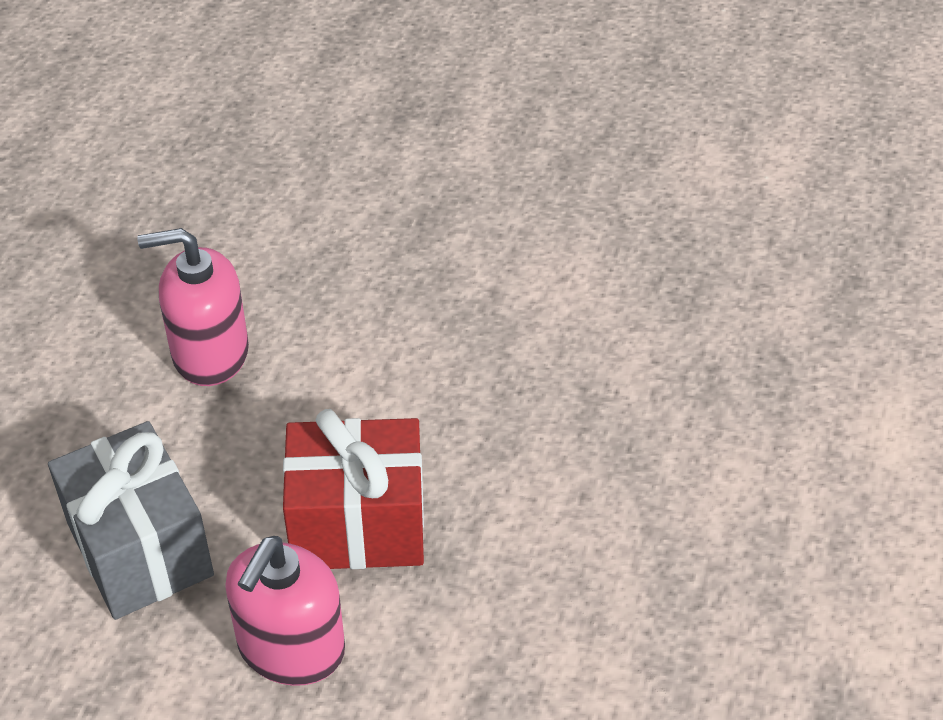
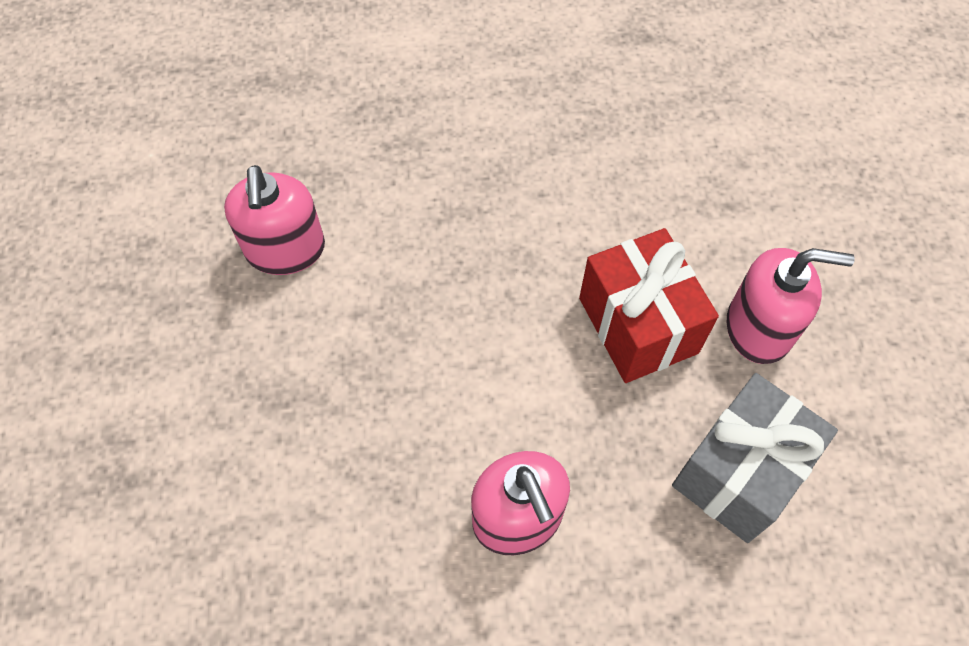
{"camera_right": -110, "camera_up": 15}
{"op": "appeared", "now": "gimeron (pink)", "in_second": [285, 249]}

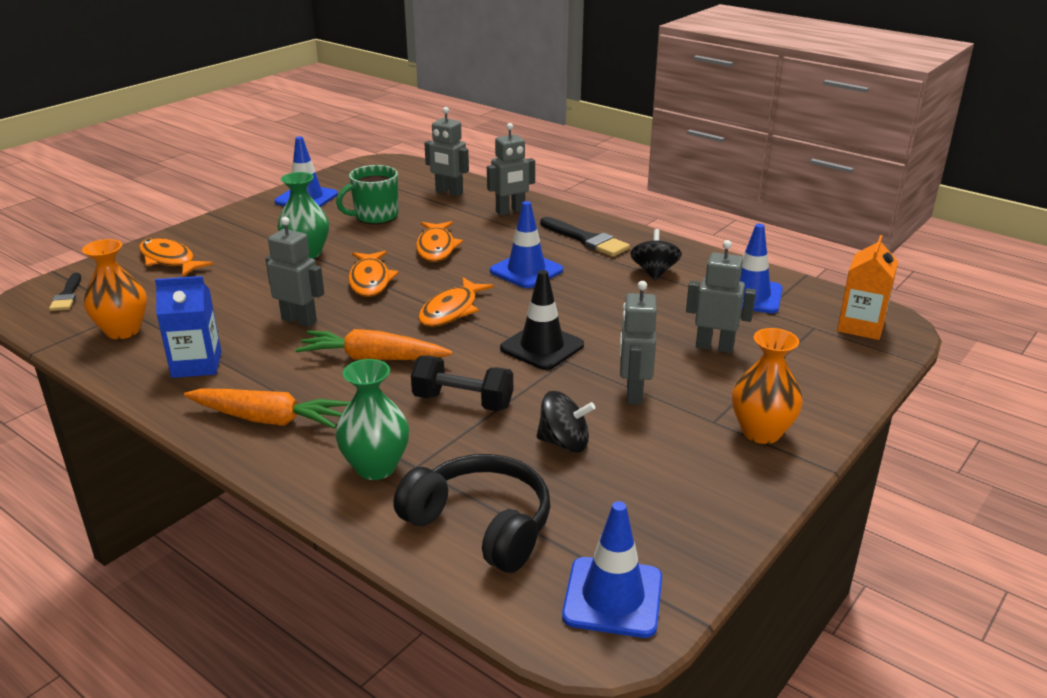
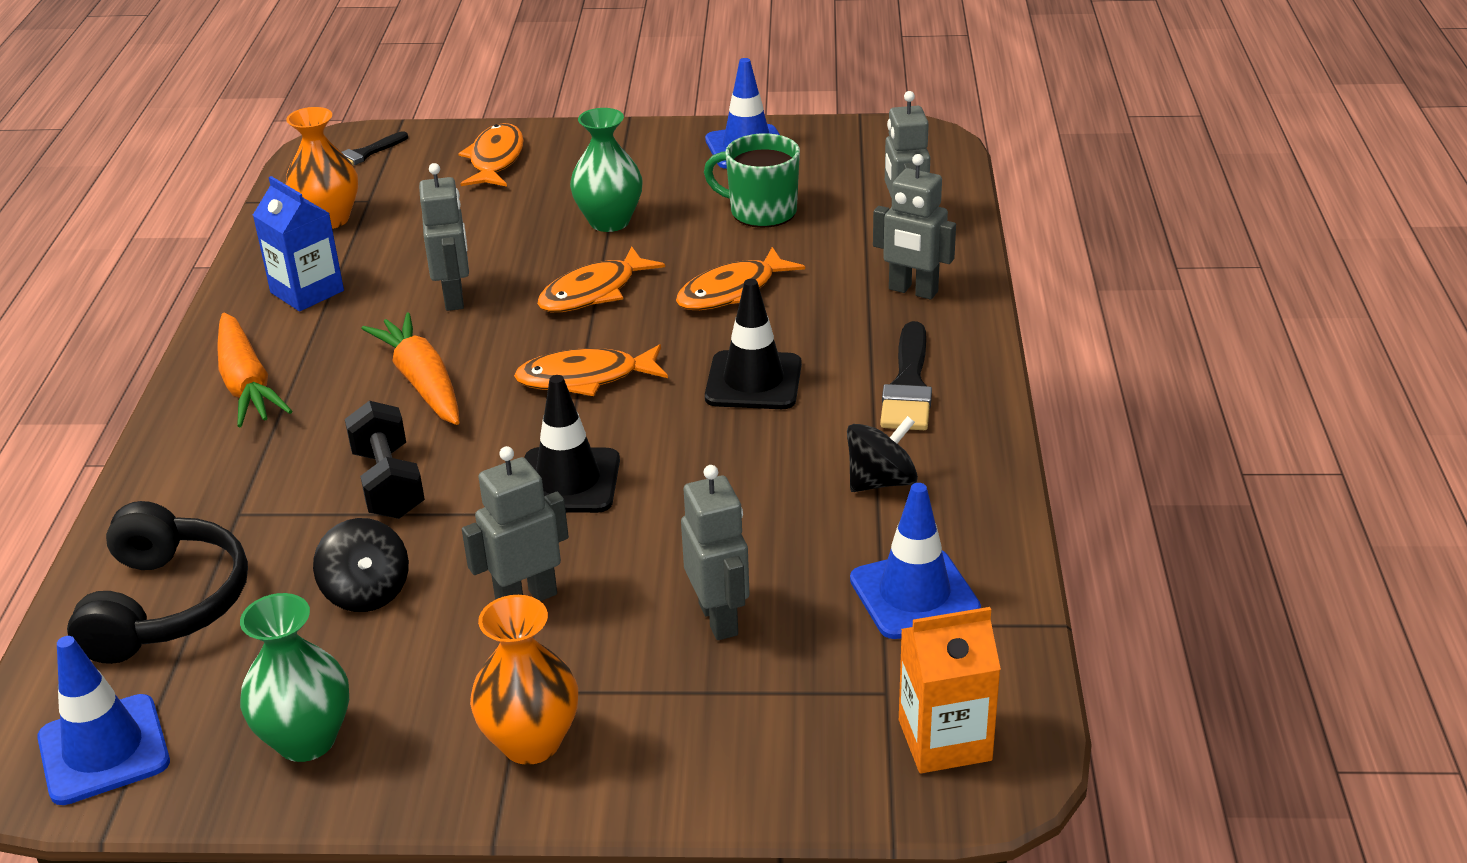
{"camera_right": 55, "camera_up": 5}
{"op": "relocated", "was": "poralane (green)", "in_first": [376, 467], "in_second": [306, 740]}
{"op": "colour", "was": "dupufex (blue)", "now": "dupufex (black)", "in_first": [526, 271], "in_second": [753, 381]}

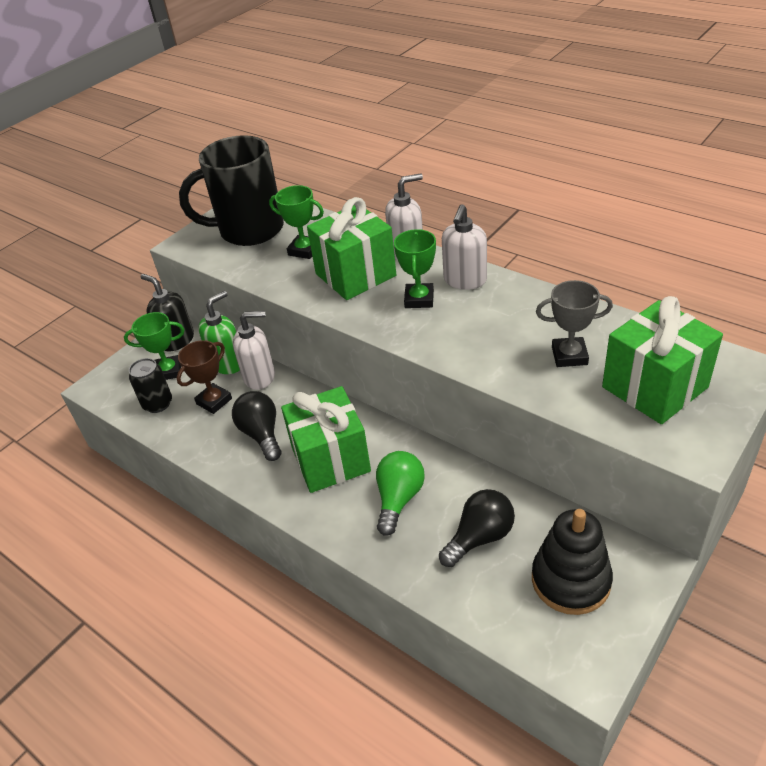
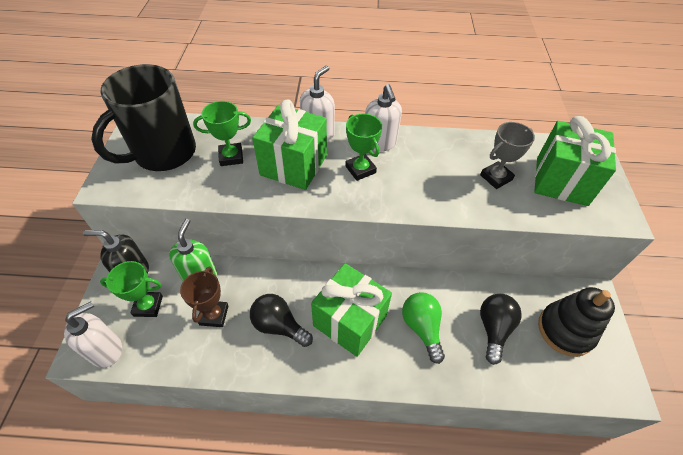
{"camera_right": -40, "camera_up": 10}
{"op": "missing", "was": "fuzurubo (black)", "in_first": [158, 404]}
{"op": "relocated", "was": "gimeron (white)", "in_first": [260, 377], "in_second": [106, 350]}
{"op": "spun", "was": "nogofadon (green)", "in_first": [168, 371], "in_second": [148, 306], "clockwise": 45}

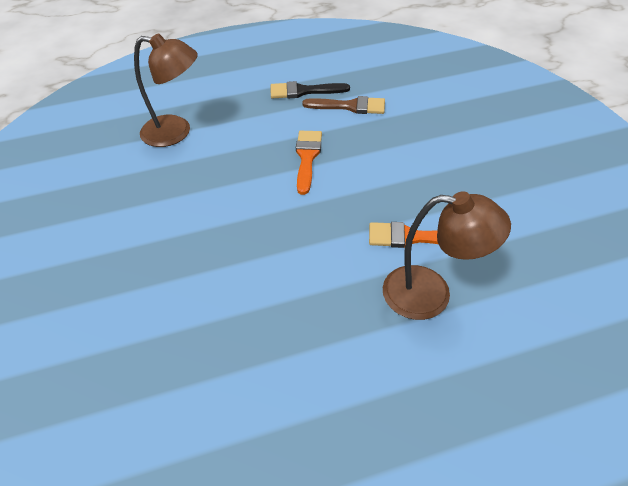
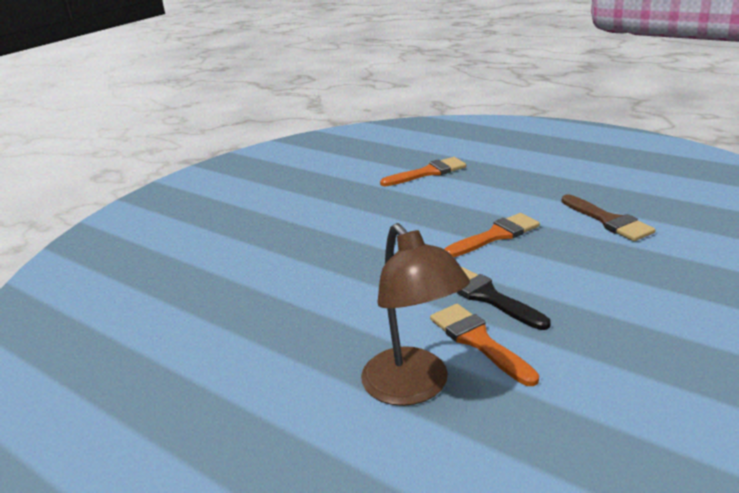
{"camera_right": 55, "camera_up": -20}
{"op": "relocated", "was": "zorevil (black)", "in_first": [303, 91], "in_second": [488, 297]}
{"op": "exchanged", "was": "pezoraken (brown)", "now": "zorevil (orange)", "in_first": [176, 132], "in_second": [428, 172]}

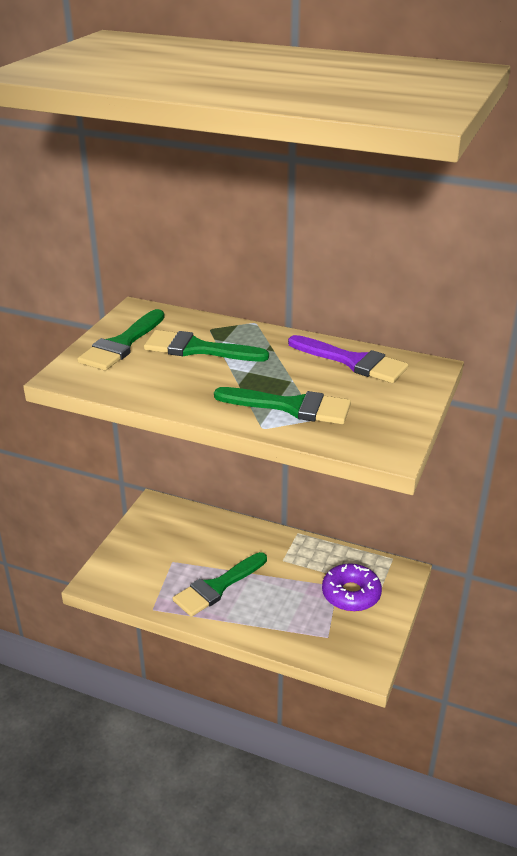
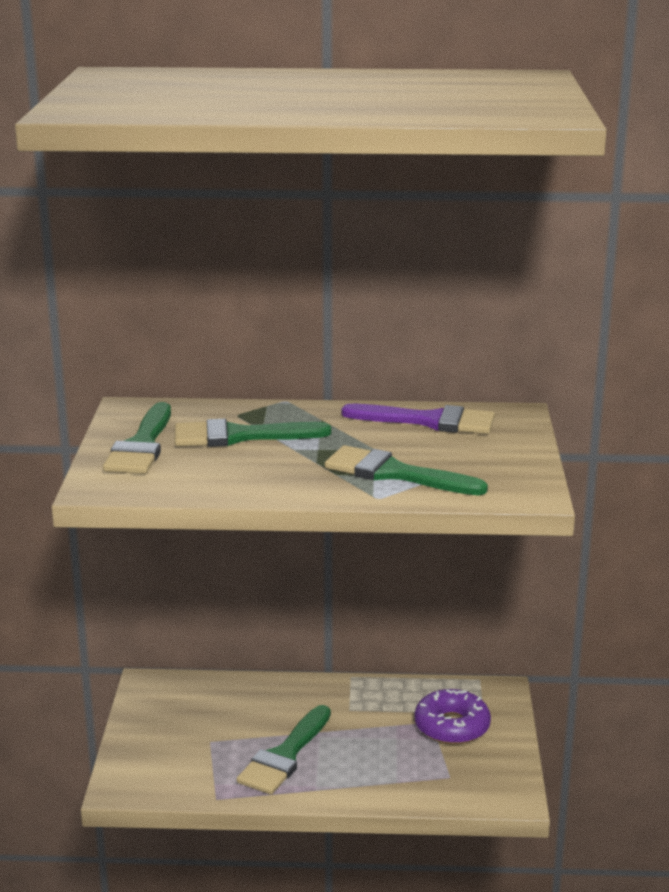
{"camera_right": -20, "camera_up": -10}
{"op": "spun", "was": "zorevil (green)", "in_first": [291, 407], "in_second": [394, 473], "clockwise": -150}

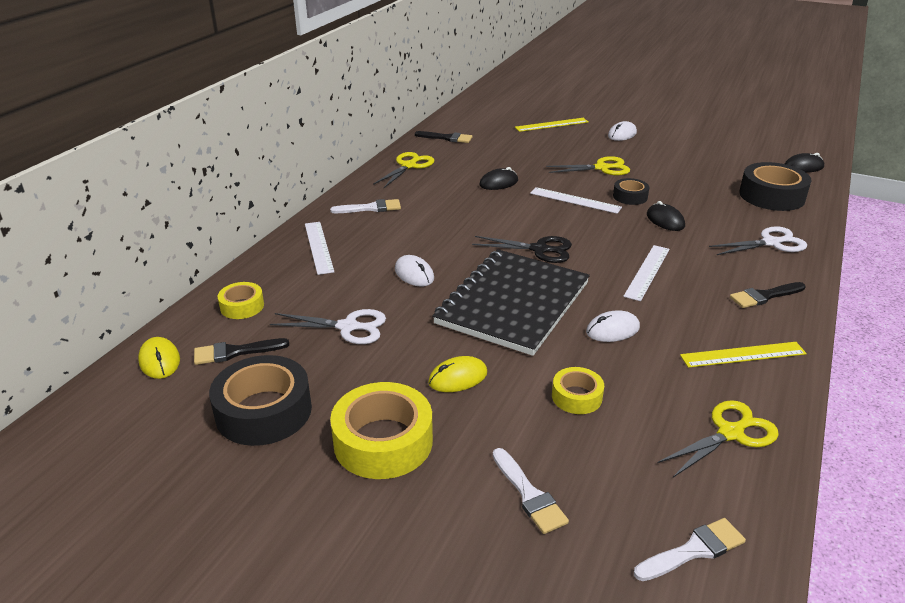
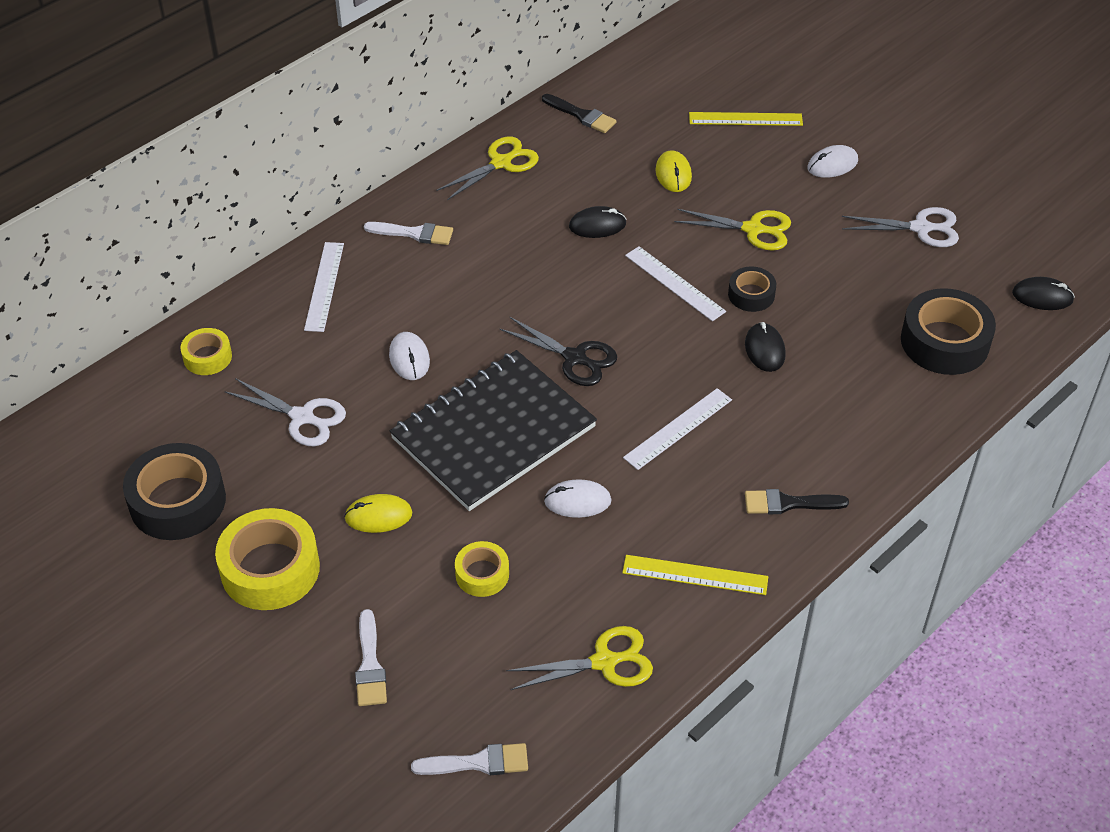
{"camera_right": 20, "camera_up": 15}
{"op": "missing", "was": "zorevil (black)", "in_first": [235, 352]}
{"op": "relocated", "was": "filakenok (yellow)", "in_first": [159, 361], "in_second": [673, 174]}
{"op": "relocated", "was": "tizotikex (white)", "in_first": [771, 243], "in_second": [921, 228]}

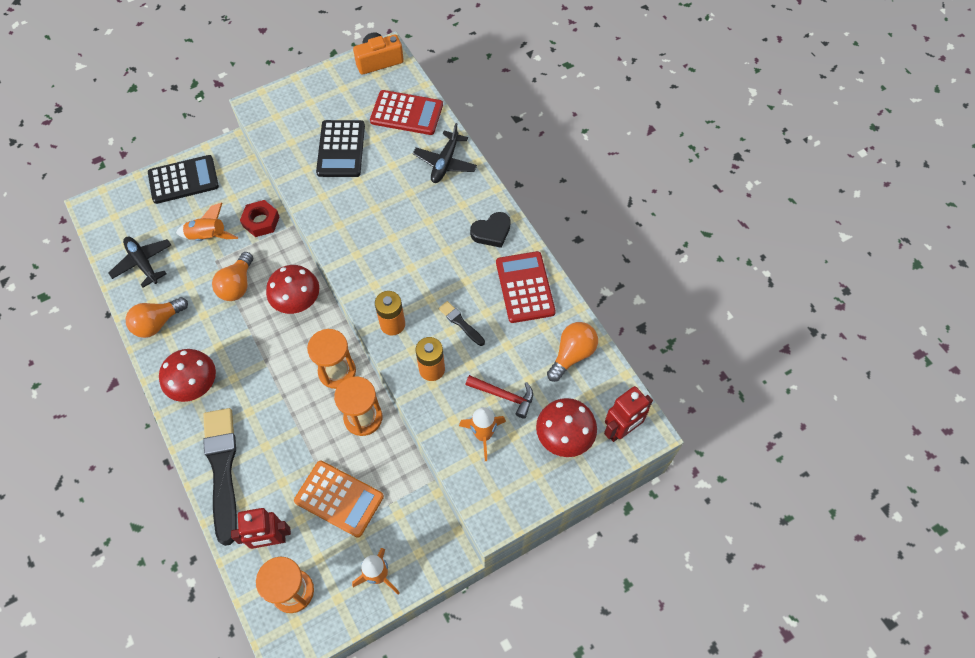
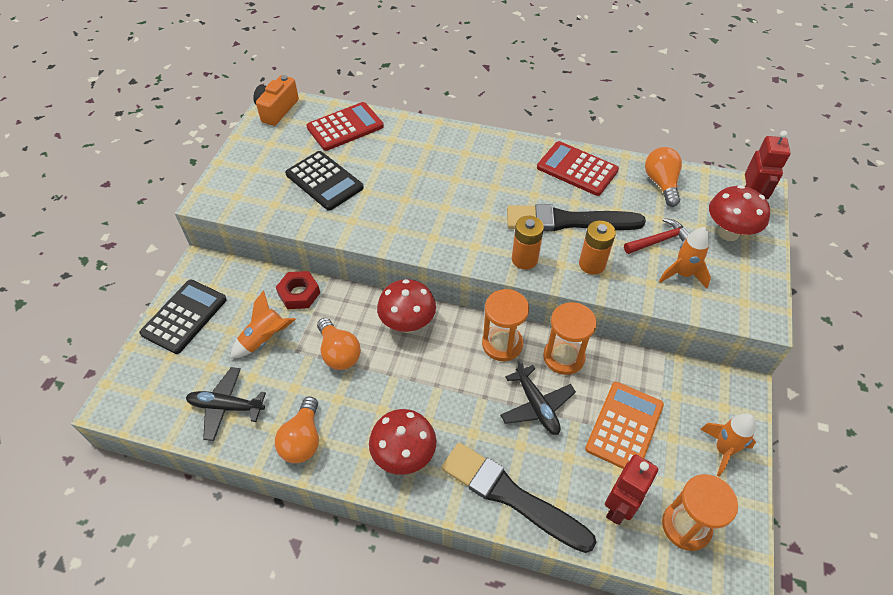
{"camera_right": -45, "camera_up": -10}
{"op": "missing", "was": "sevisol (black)", "in_first": [491, 232]}
{"op": "relocated", "was": "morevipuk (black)", "in_first": [445, 162], "in_second": [536, 406]}
{"op": "spun", "was": "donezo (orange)", "in_first": [339, 499], "in_second": [624, 427], "clockwise": -45}
{"op": "size", "was": "zorevil (black)", "in_first": [460, 323], "in_second": [568, 221], "ratio": 2.25}

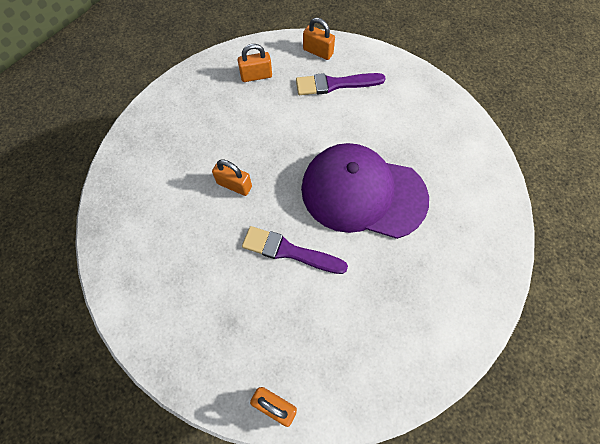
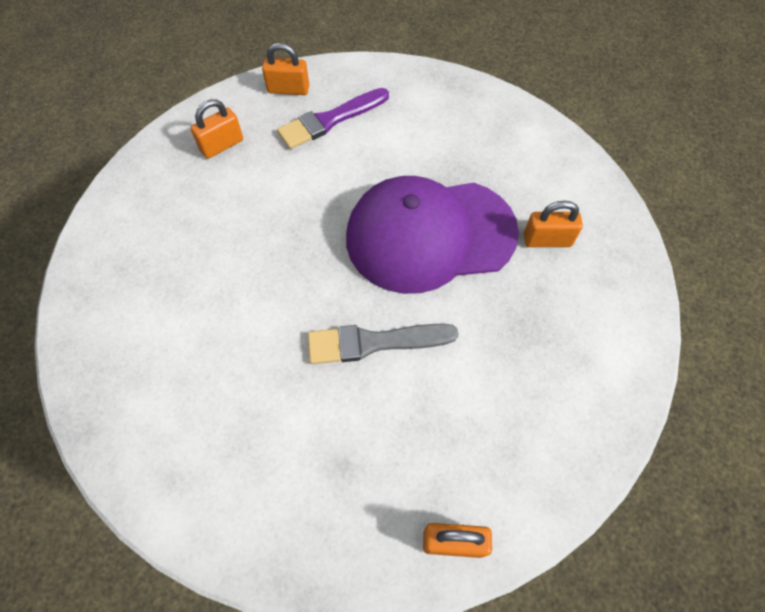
{"camera_right": -25, "camera_up": -5}
{"op": "relocated", "was": "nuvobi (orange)", "in_first": [234, 185], "in_second": [547, 240]}
{"op": "colour", "was": "zorevil (purple)", "now": "zorevil (grey)", "in_first": [289, 251], "in_second": [374, 342]}

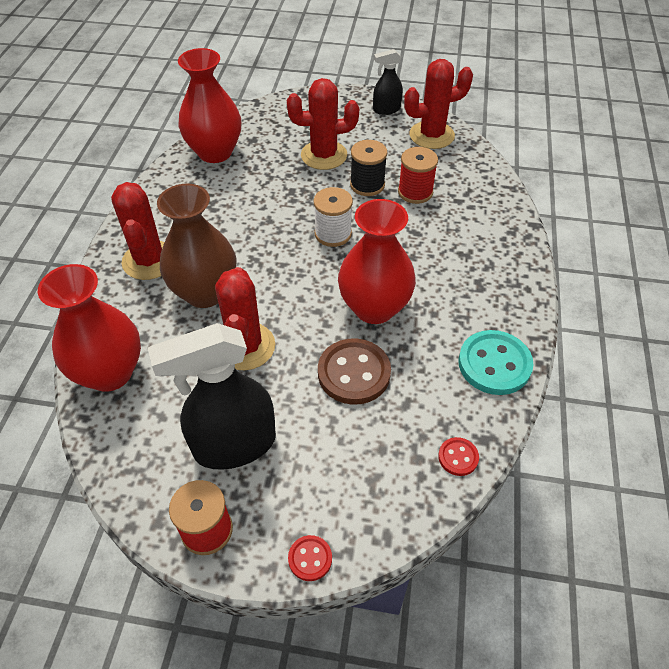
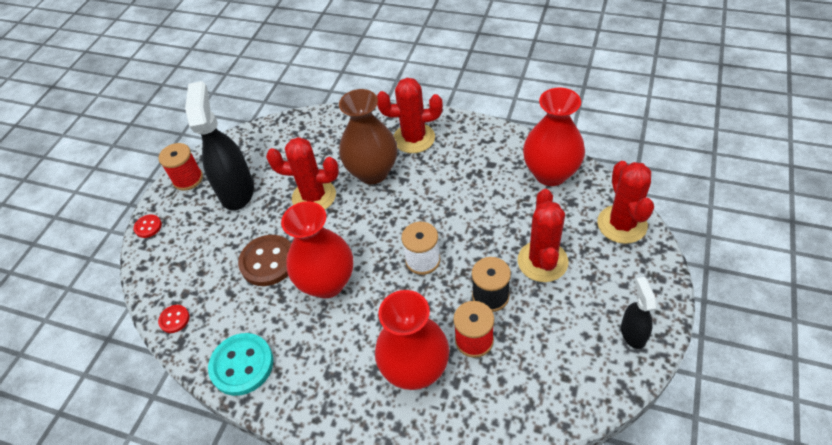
{"camera_right": 105, "camera_up": 0}
{"op": "relocated", "was": "poralane (red)", "in_first": [110, 373], "in_second": [415, 369]}
{"op": "relocated", "was": "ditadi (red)", "in_first": [431, 135], "in_second": [622, 224]}

